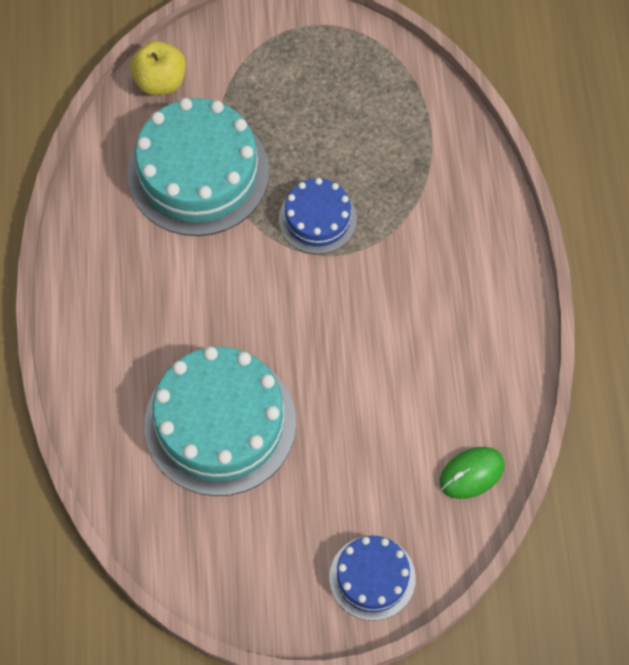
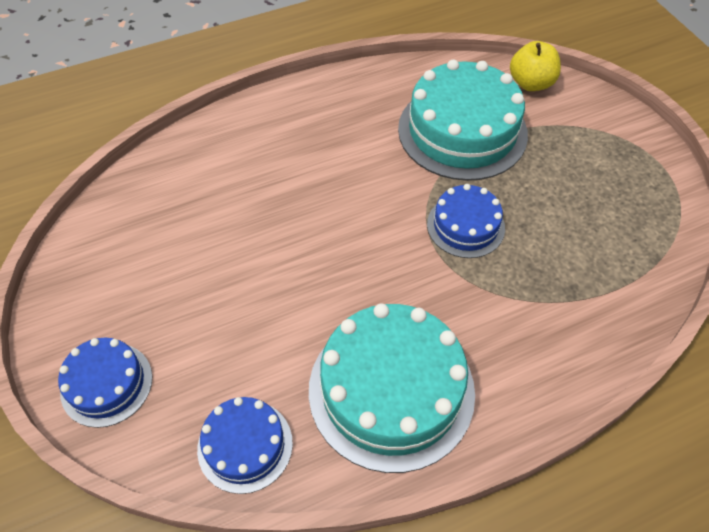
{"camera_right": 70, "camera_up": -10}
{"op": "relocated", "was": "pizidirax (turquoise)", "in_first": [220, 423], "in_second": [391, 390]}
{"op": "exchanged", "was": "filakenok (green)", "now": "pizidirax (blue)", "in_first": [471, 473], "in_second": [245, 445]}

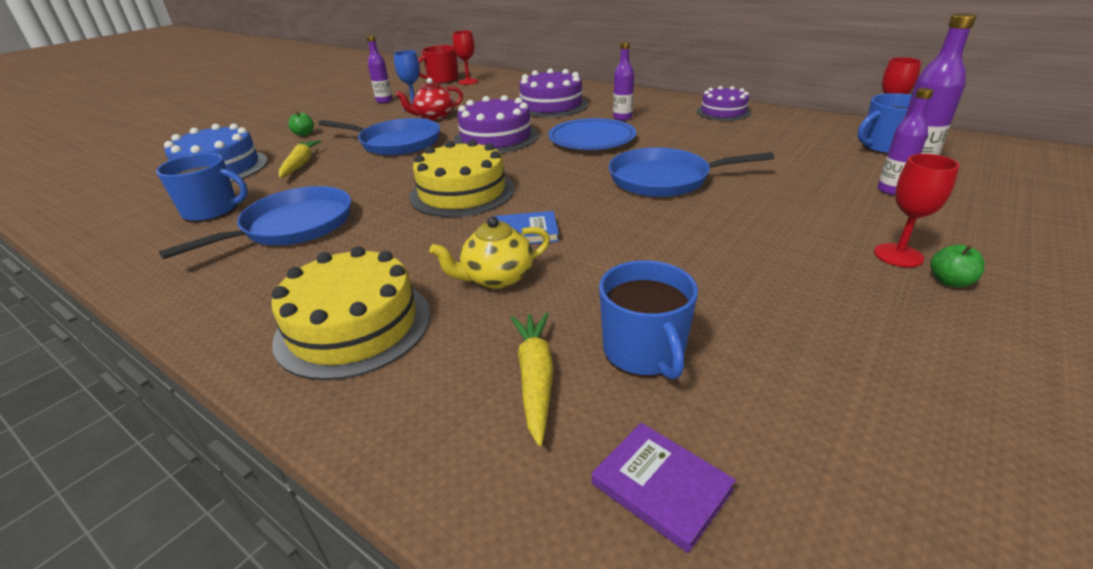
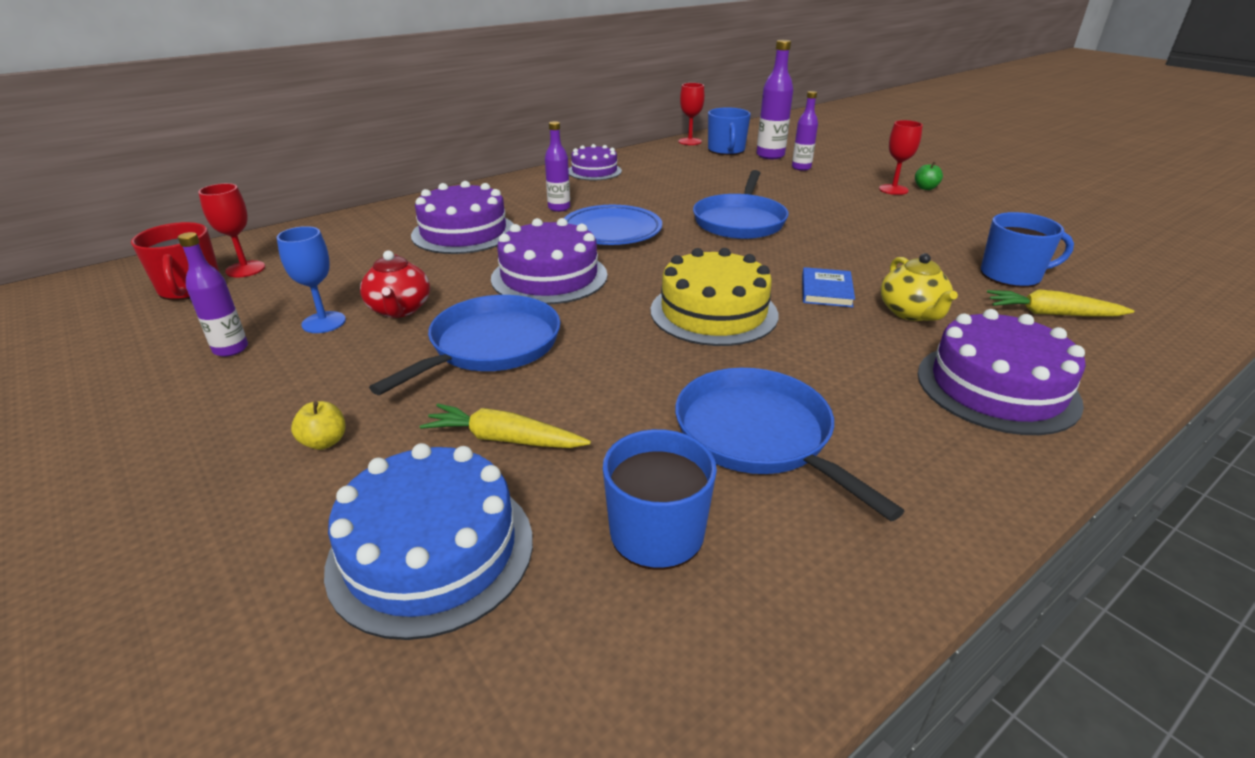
{"camera_right": -75, "camera_up": 0}
{"op": "missing", "was": "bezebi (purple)", "in_first": [661, 487]}
{"op": "colour", "was": "pizidirax (yellow)", "now": "pizidirax (purple)", "in_first": [353, 326], "in_second": [997, 387]}
{"op": "colour", "was": "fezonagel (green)", "now": "fezonagel (yellow)", "in_first": [304, 134], "in_second": [324, 442]}

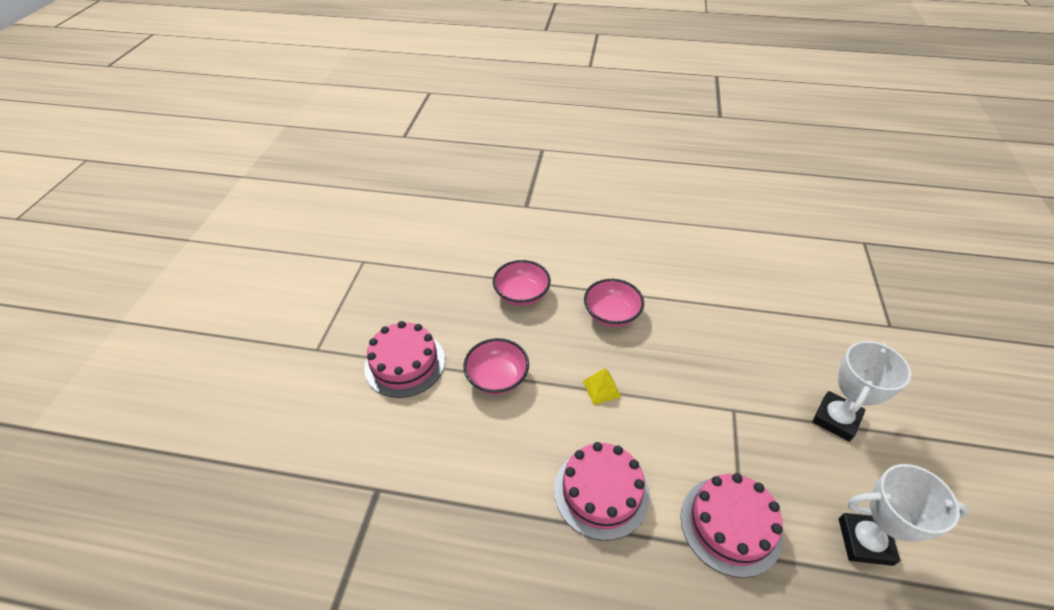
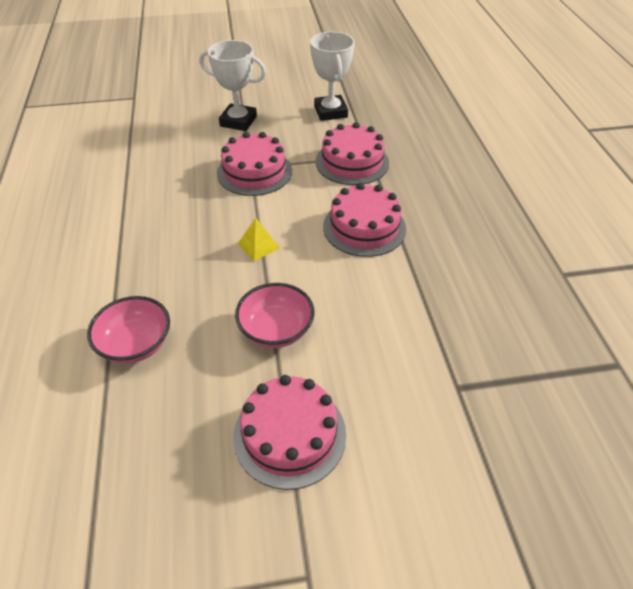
{"camera_right": -110, "camera_up": 0}
{"op": "missing", "was": "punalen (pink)", "in_first": [611, 314]}
{"op": "appeared", "now": "pizidirax (pink)", "in_second": [254, 172]}

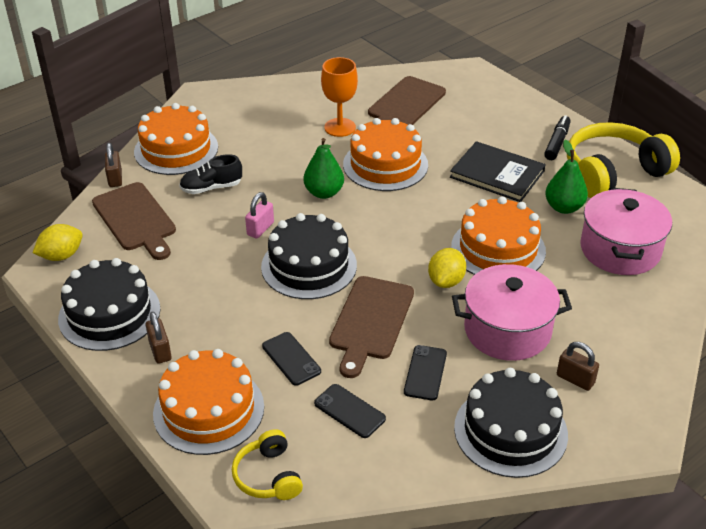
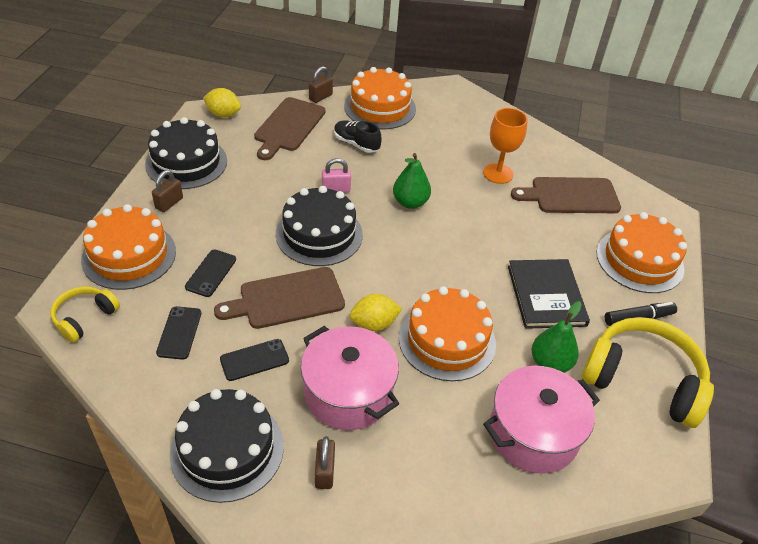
{"camera_right": 50, "camera_up": 5}
{"op": "relocated", "was": "pizidirax (orange)", "in_first": [385, 164], "in_second": [639, 260]}

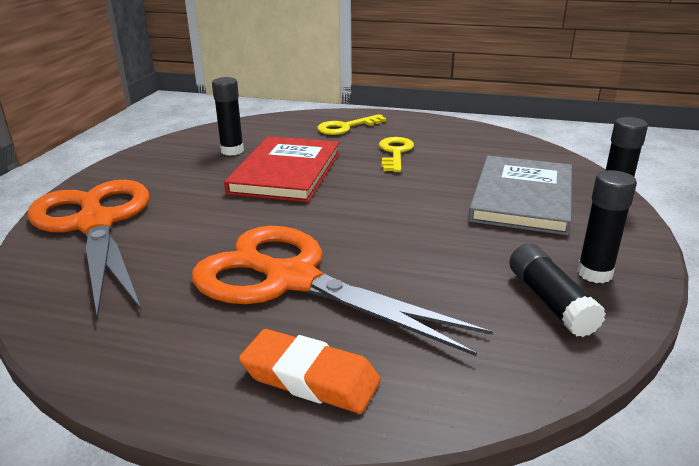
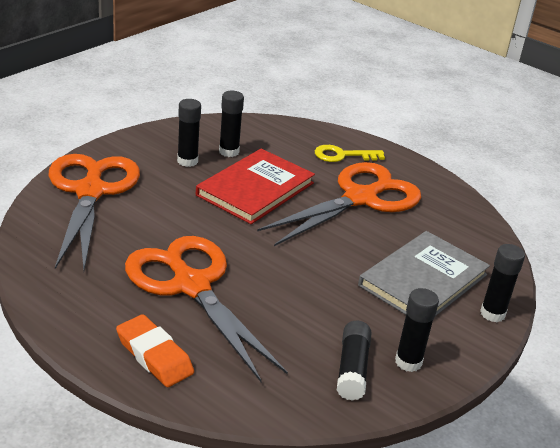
{"camera_right": 20, "camera_up": 5}
{"op": "appeared", "now": "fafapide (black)", "in_second": [187, 161]}
{"op": "exchanged", "was": "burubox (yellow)", "now": "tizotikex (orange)", "in_first": [395, 153], "in_second": [360, 198]}

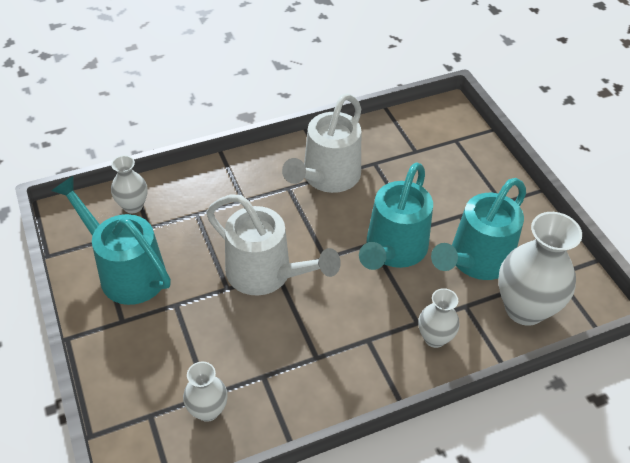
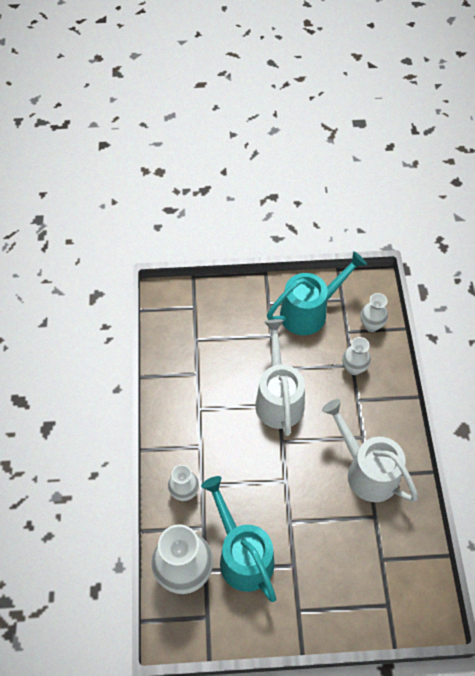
{"camera_right": 110, "camera_up": 10}
{"op": "missing", "was": "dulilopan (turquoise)", "in_first": [393, 251]}
{"op": "relocated", "was": "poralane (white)", "in_first": [208, 410], "in_second": [354, 368]}
{"op": "spun", "was": "dulilopan (white)", "in_first": [267, 274], "in_second": [278, 397], "clockwise": 120}

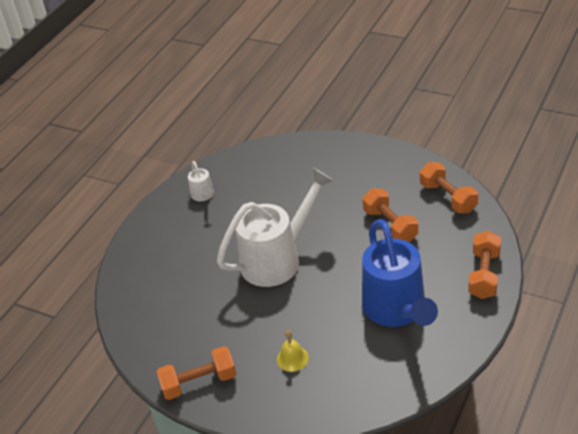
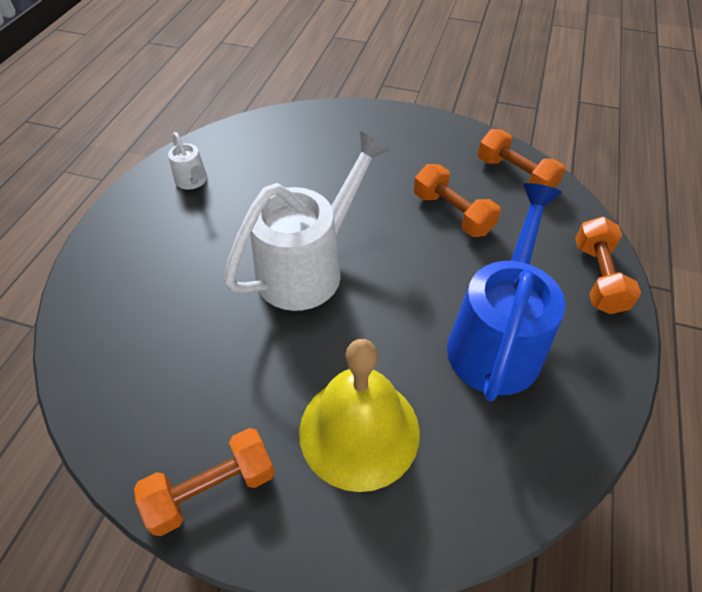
{"camera_right": -15, "camera_up": 10}
{"op": "spun", "was": "dulilopan (blue)", "in_first": [397, 311], "in_second": [497, 338], "clockwise": -135}
{"op": "size", "was": "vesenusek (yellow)", "in_first": [292, 358], "in_second": [359, 431], "ratio": 2.38}

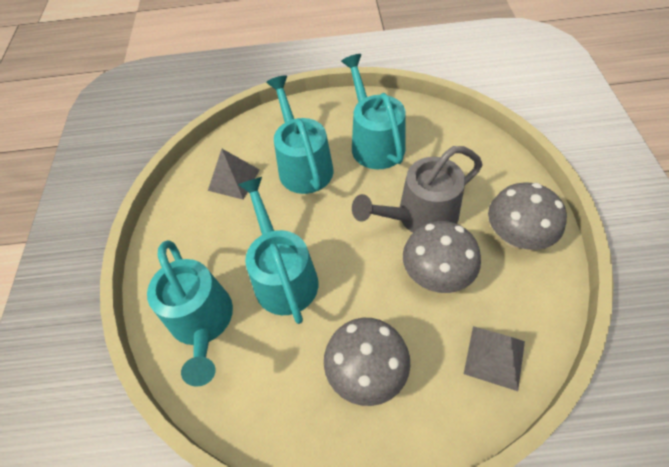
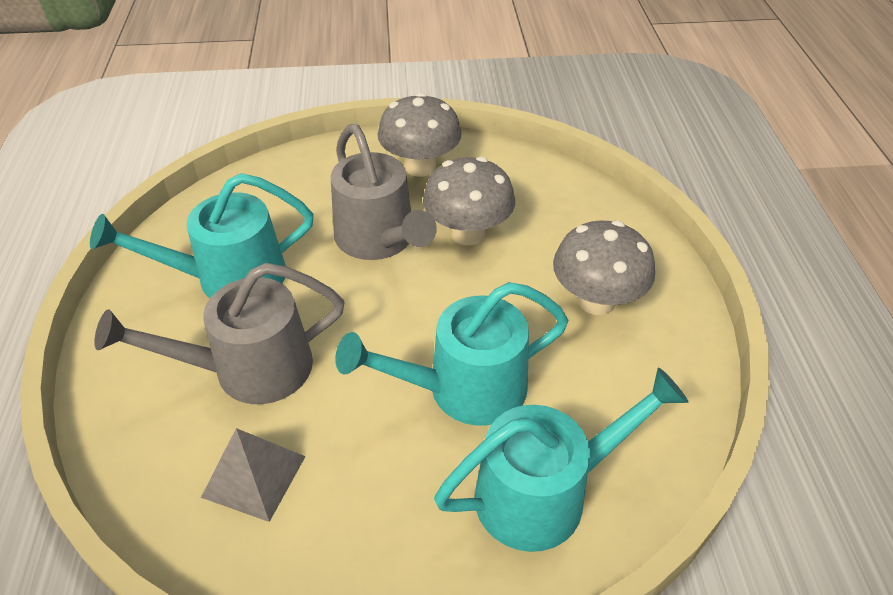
{"camera_right": -95, "camera_up": -10}
{"op": "missing", "was": "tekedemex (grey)", "in_first": [494, 357]}
{"op": "colour", "was": "dulilopan (turquoise)", "now": "dulilopan (grey)", "in_first": [303, 165], "in_second": [248, 369]}

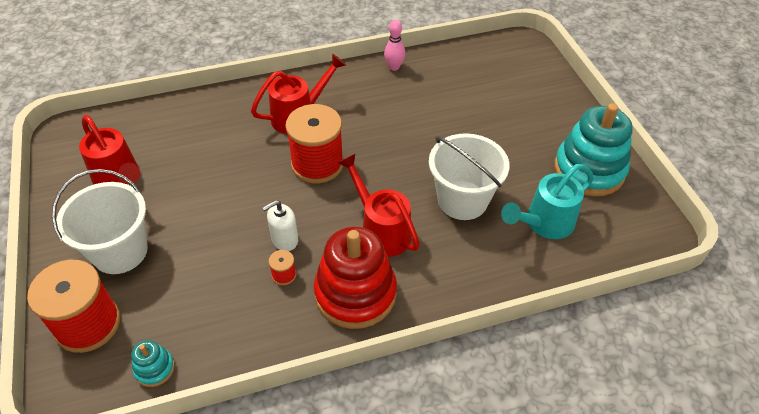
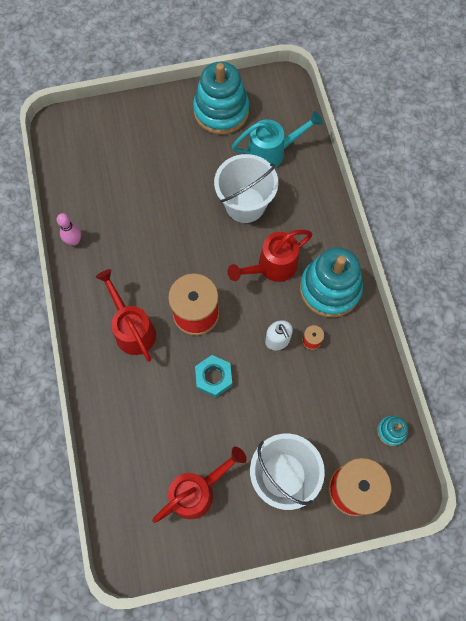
{"camera_right": -85, "camera_up": 20}
{"op": "appeared", "now": "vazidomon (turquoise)", "in_second": [213, 377]}
{"op": "colour", "was": "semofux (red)", "now": "semofux (turquoise)", "in_first": [355, 293], "in_second": [330, 289]}
{"op": "spun", "was": "dulilopan (turquoise)", "in_first": [544, 223], "in_second": [271, 152], "clockwise": -75}

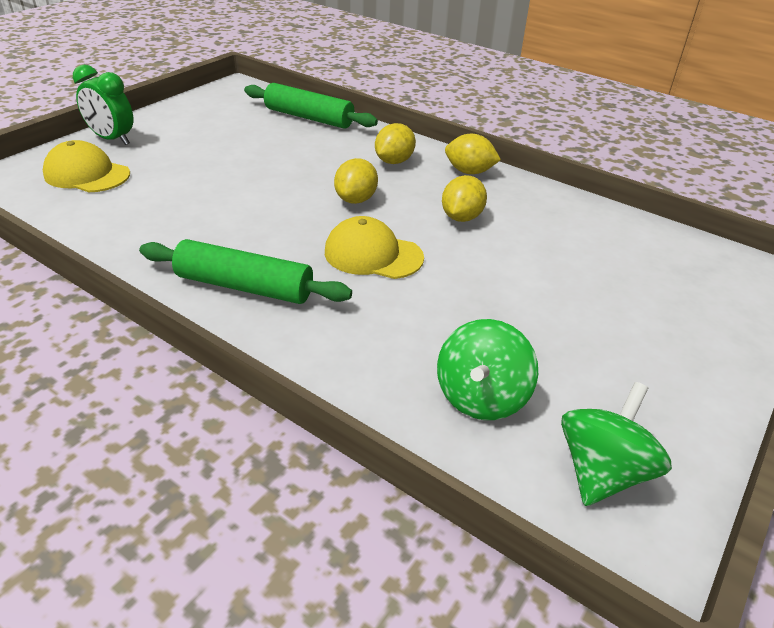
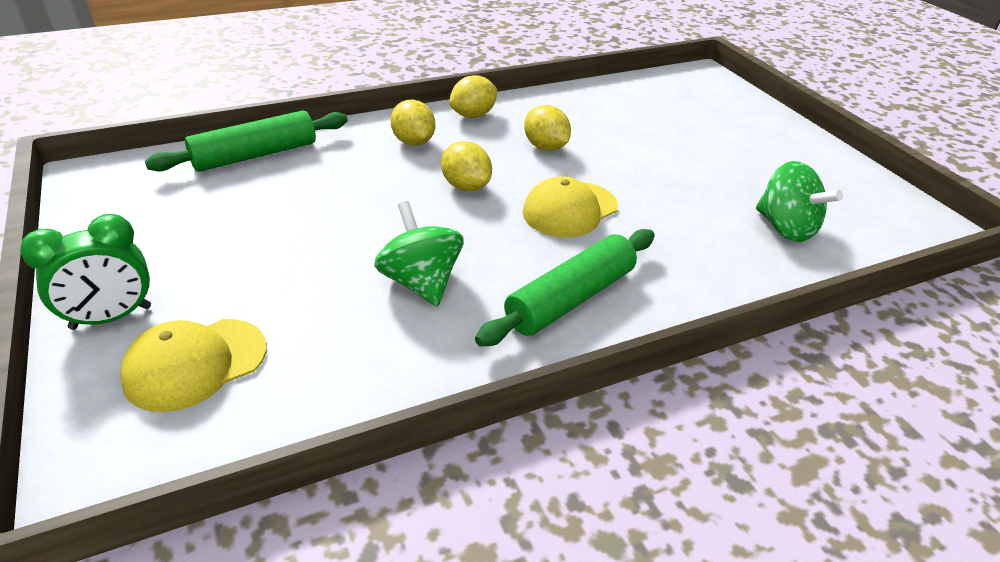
{"camera_right": -60, "camera_up": 0}
{"op": "relocated", "was": "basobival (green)", "in_first": [602, 471], "in_second": [421, 282]}

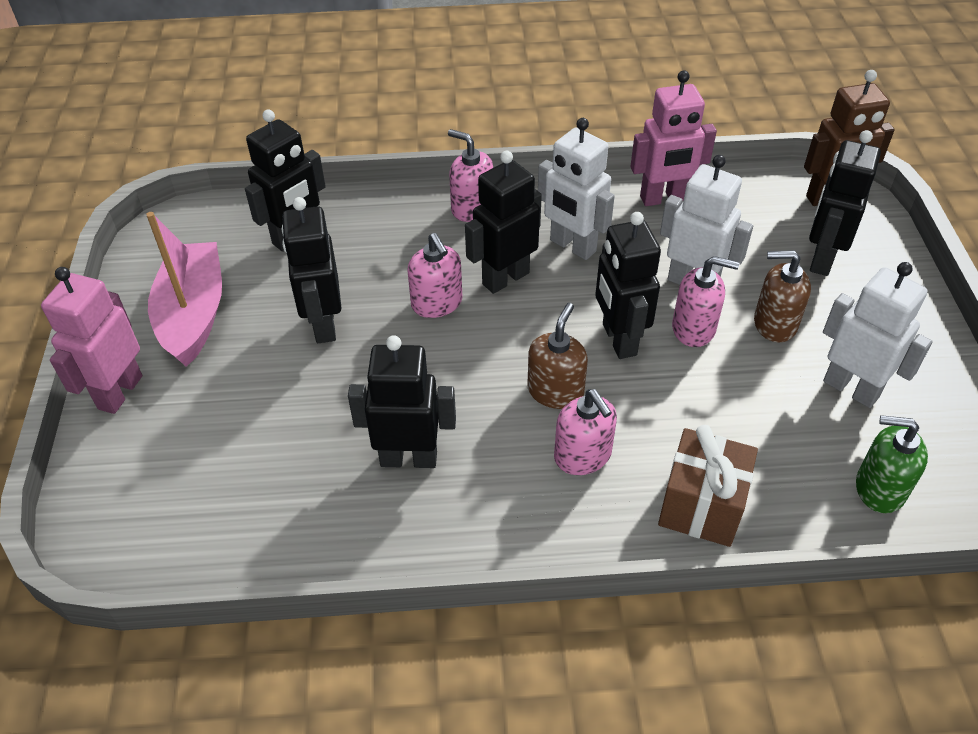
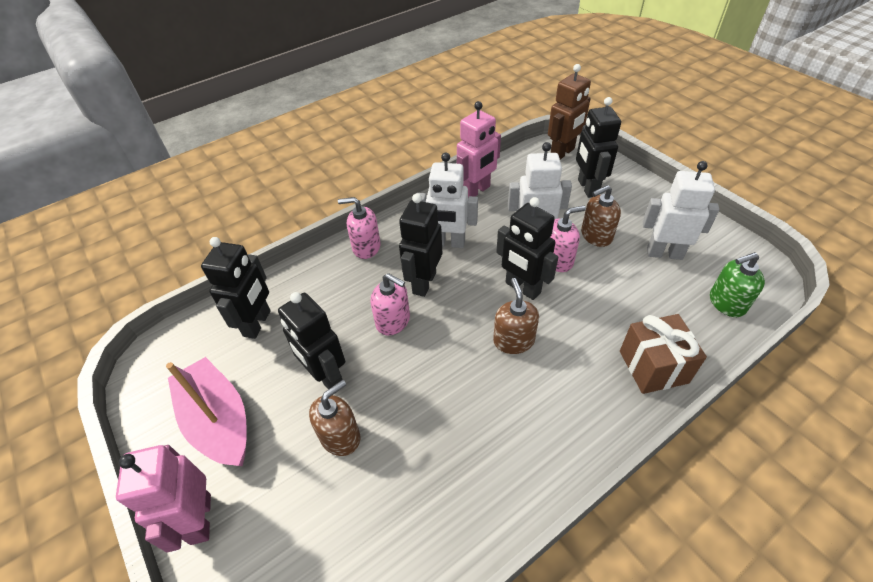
{"camera_right": -30, "camera_up": 0}
{"op": "missing", "was": "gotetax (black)", "in_first": [409, 458]}
{"op": "missing", "was": "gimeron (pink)", "in_first": [583, 456]}
{"op": "appeared", "now": "gimeron (brown)", "in_second": [340, 436]}

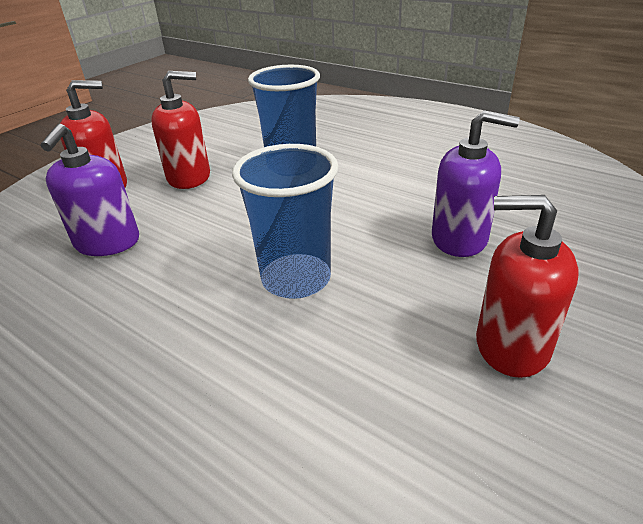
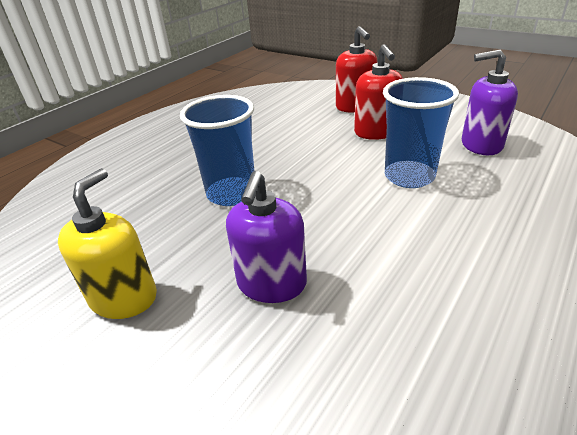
{"camera_right": 90, "camera_up": 0}
{"op": "relocated", "was": "gimeron (purple)", "in_first": [107, 242], "in_second": [481, 145]}
{"op": "colour", "was": "gimeron (red)", "now": "gimeron (yellow)", "in_first": [511, 345], "in_second": [124, 298]}

